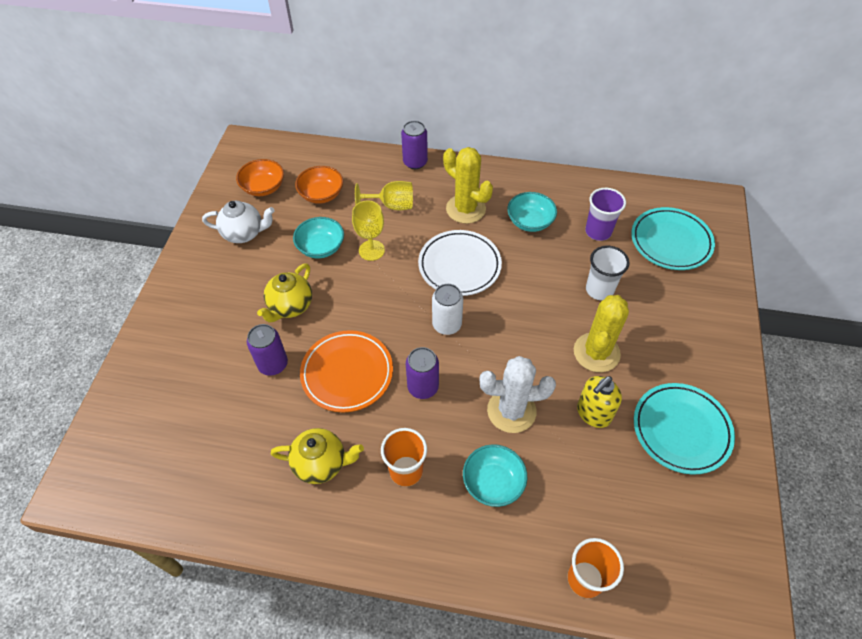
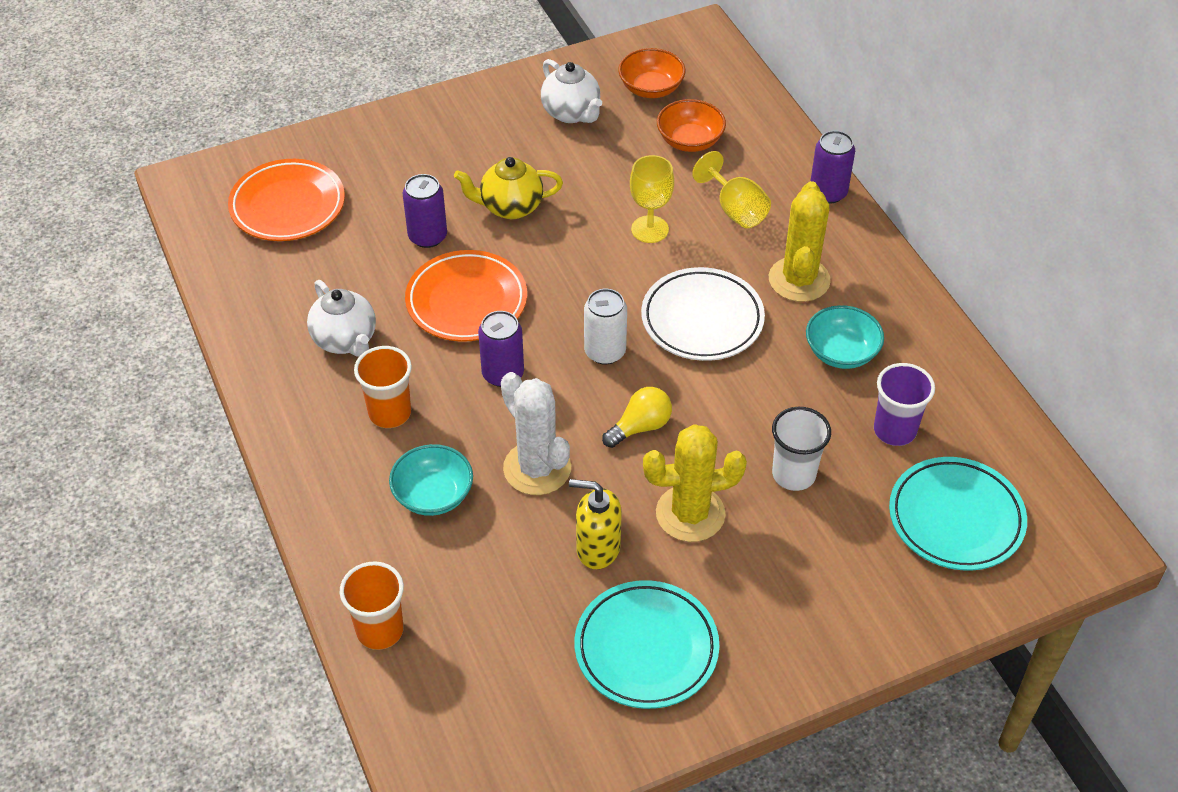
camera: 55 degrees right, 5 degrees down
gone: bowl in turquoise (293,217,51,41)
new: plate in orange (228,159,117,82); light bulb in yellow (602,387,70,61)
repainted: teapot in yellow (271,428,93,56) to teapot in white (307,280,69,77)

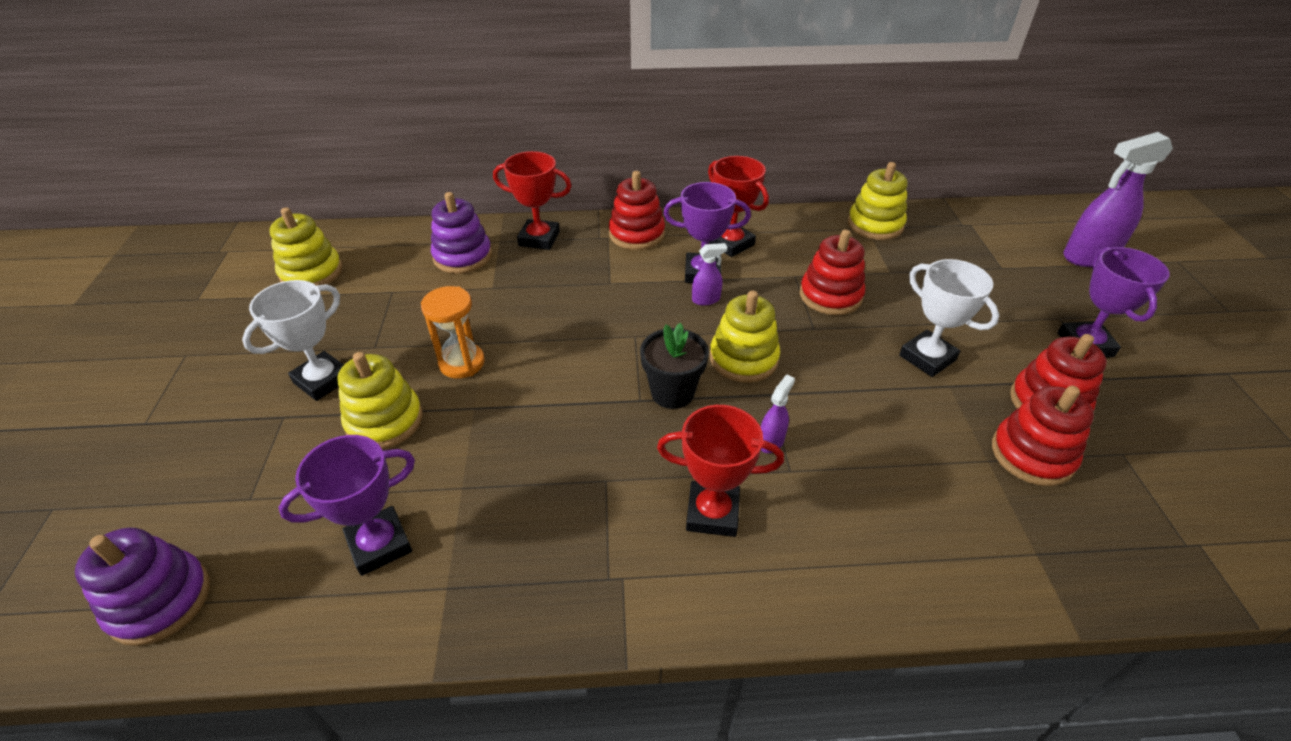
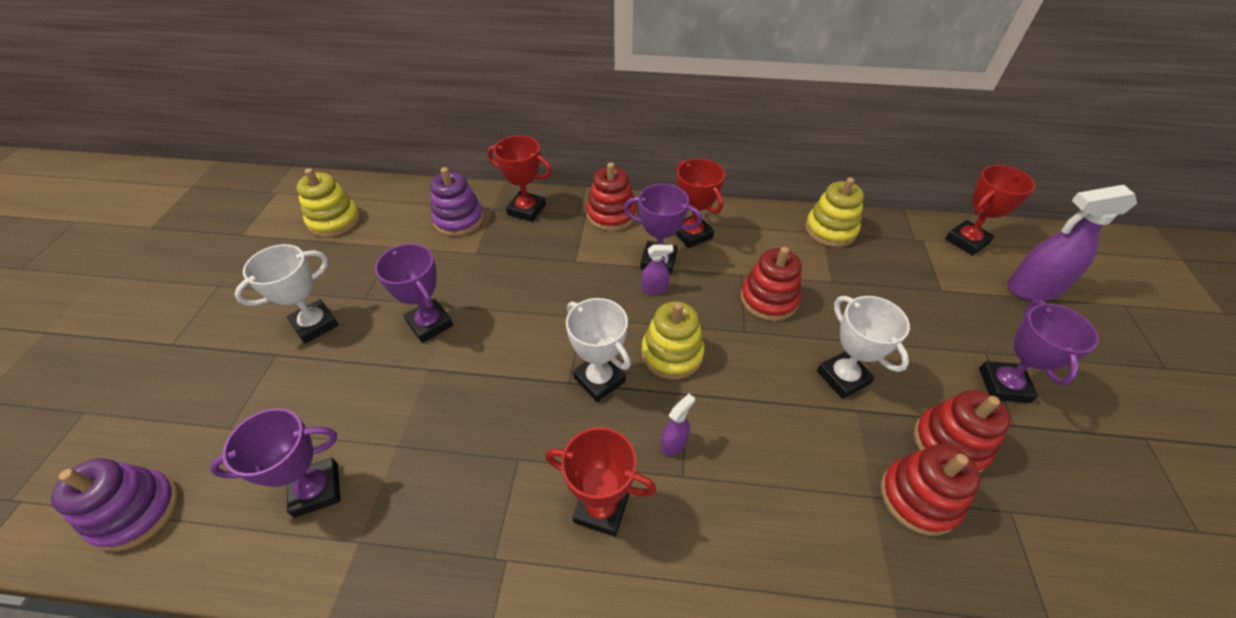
camera: 10 degrees right, 5 degrees up
gone: stacking toy in yellow (337,352,86,97)
new: trophy in red (945,165,90,91)
swapped: hourglass in orange (421,286,64,93) to trophy in purple (375,244,78,99); flower pot in black (640,323,69,86) to trophy in white (566,298,65,104)

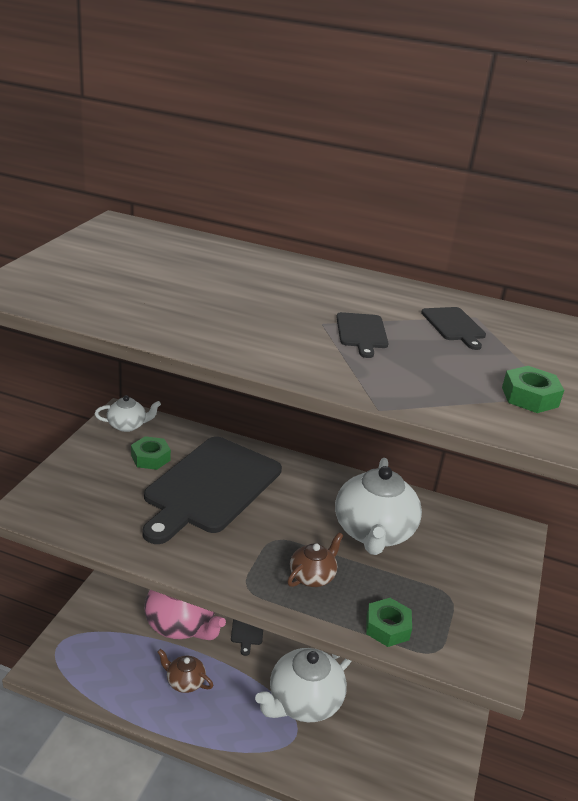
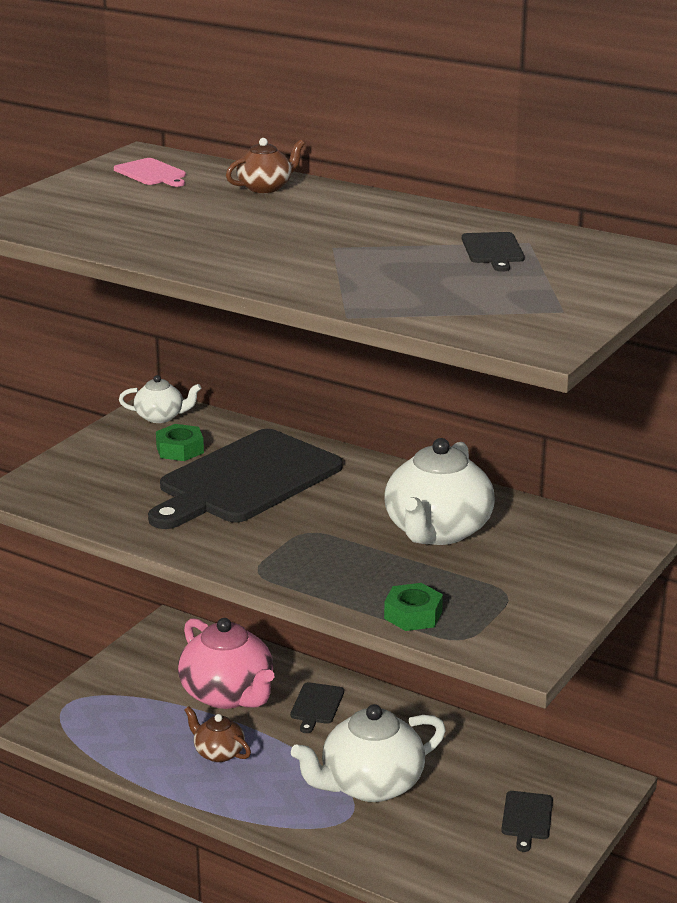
camera: 15 degrees right, 5 degrees down
gone: nut in green (502,366,62,47)
new: cutting board in pink (114,158,72,29)
shifted: teapot in brown (287,532,56,55) to (226,138,79,55); cutting board in black (336,312,52,46) to (501,791,52,61)

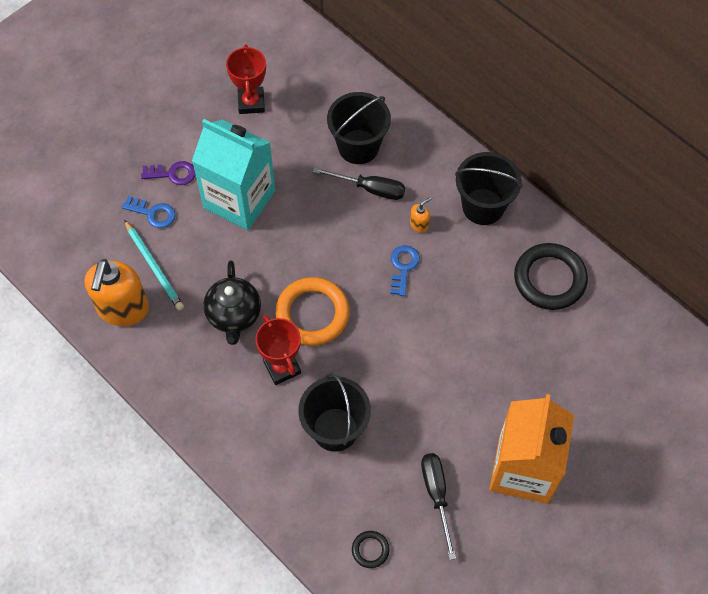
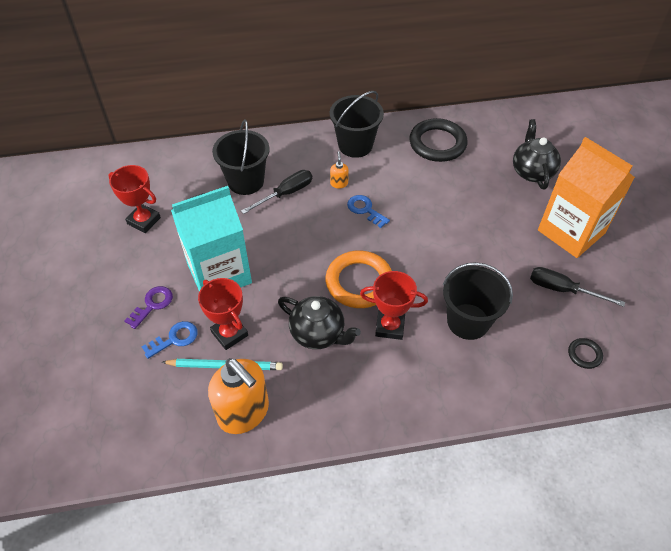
camera: 55 degrees left, 10 degrees down
new: trophy in red (198,278,50,72); teapot in black (513,119,48,70)

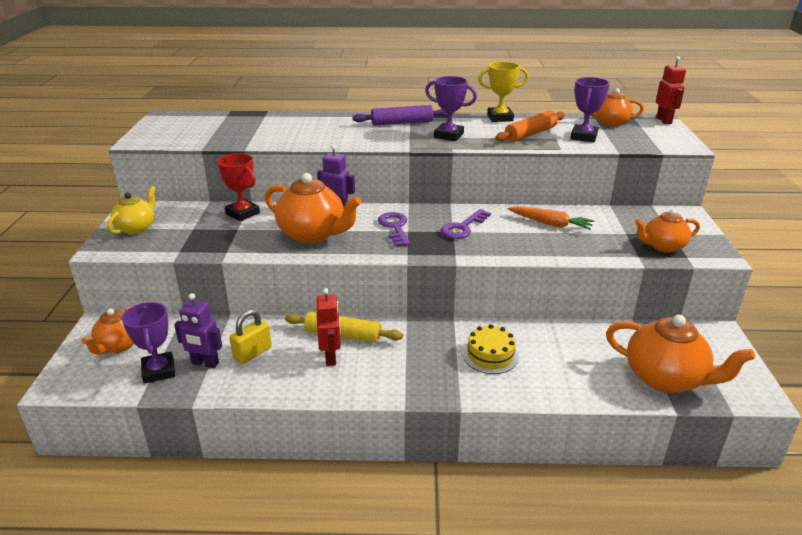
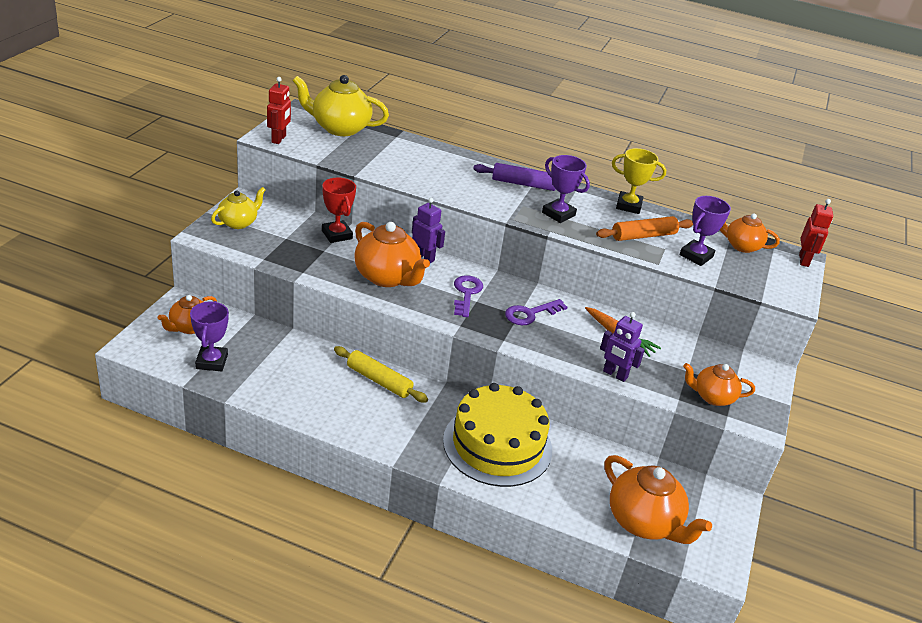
camera: 15 degrees right, 5 degrees up
gone: padlock in yellow (229,309,43,55)
new: teapot in yellow (292,75,97,61)
shifted: robot in purple (174,293,48,75) to (600,312,45,70); robot in red (316,288,25,78) to (267,77,24,67)
scaled: cake in yellow (463,324,56,50) = (443,383,109,104) x2.07

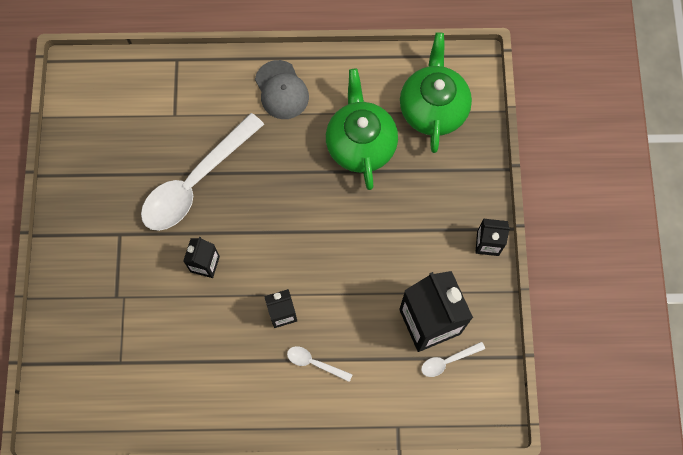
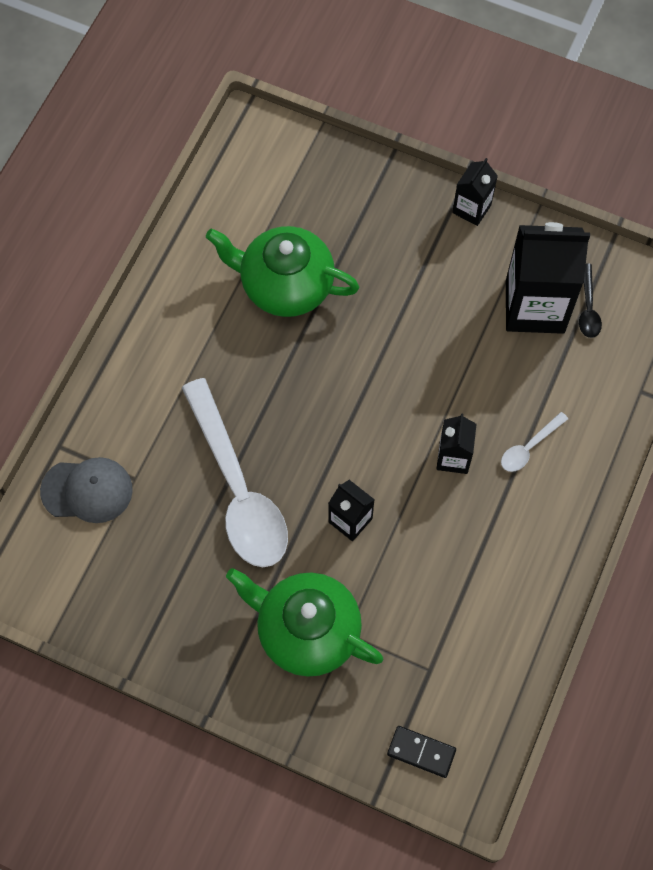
camera: 65 degrees left, 5 degrees down
new: domino in black (387,726,69,52)
shifted: cap in grey (255,60,54,59) to (40,457,93,66); teapot in green (400,32,72,121) to (226,568,157,109)
repainted: spoon in white (421,342,64,35) to spoon in black (579,263,23,75)

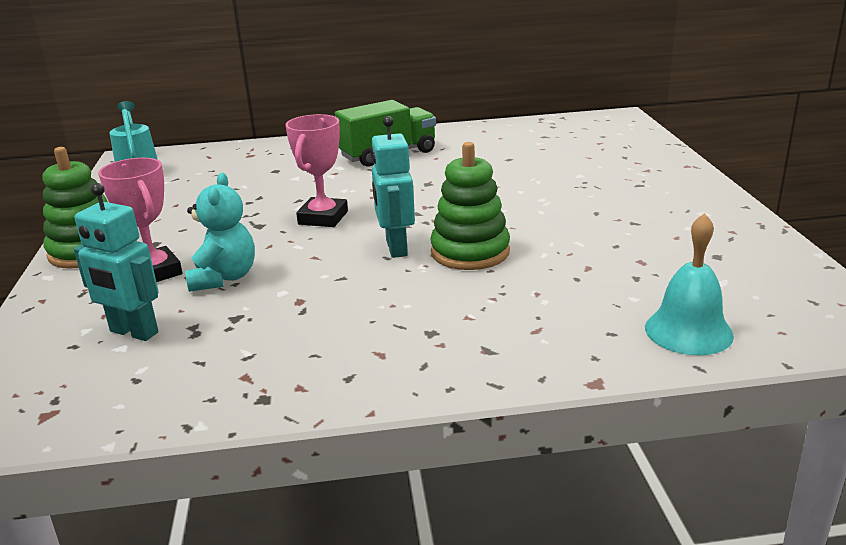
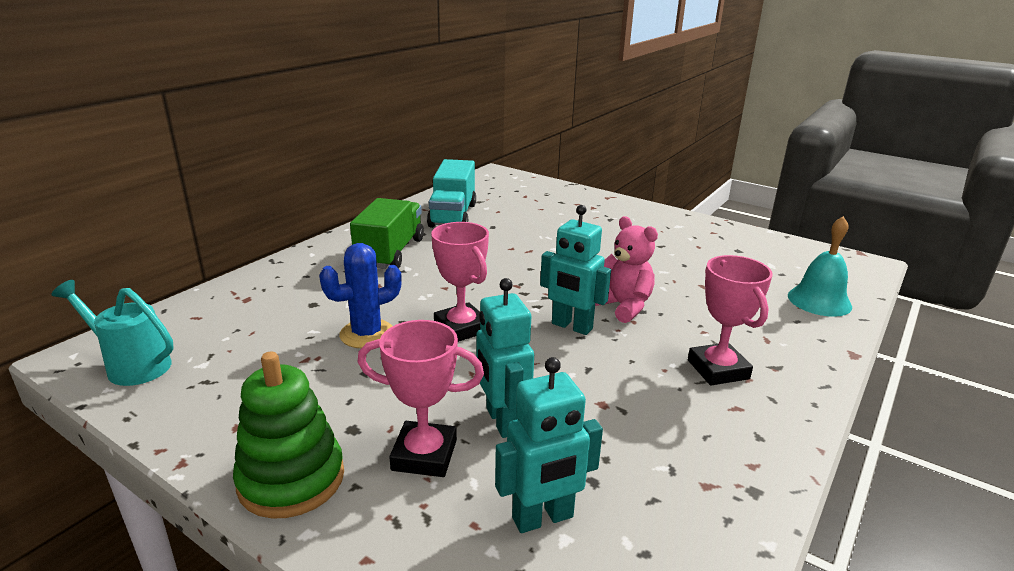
camera: 50 degrees left, 0 degrees up
new: cactus in blue (319,243,83,105); truck in turquoise (427,159,49,69); trophy in pink (688,255,85,130)
swapped: teddy bear in turquoise (185,173,70,119) to robot in turquoise (476,278,58,160); stacking toy in green (430,142,80,128) to teddy bear in pink (595,216,63,107)

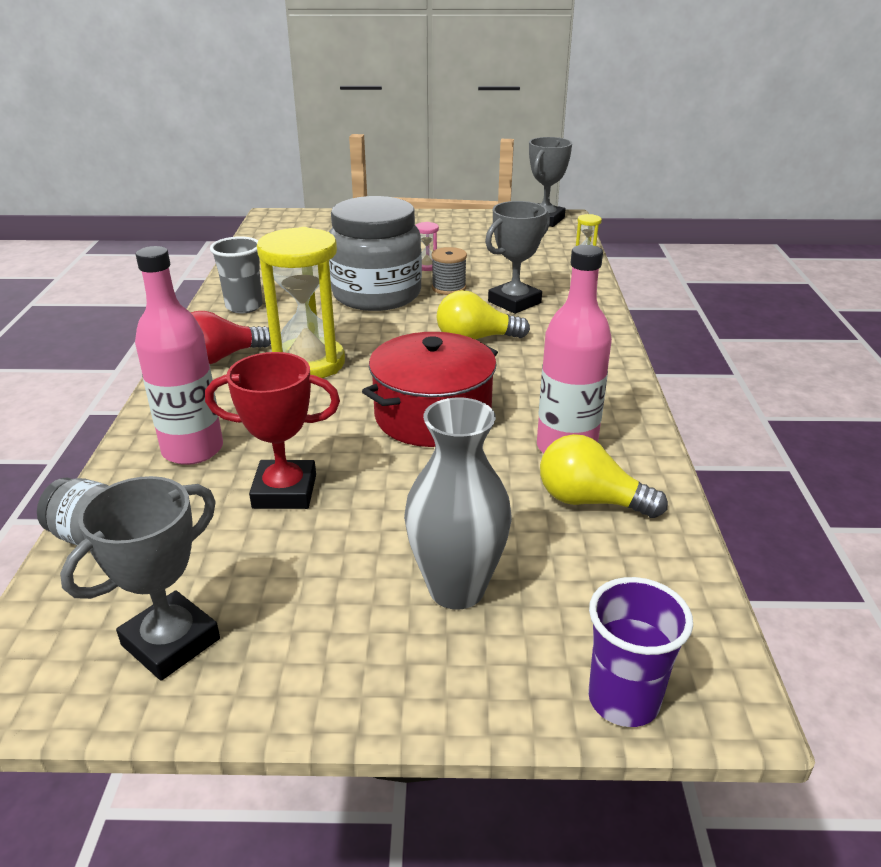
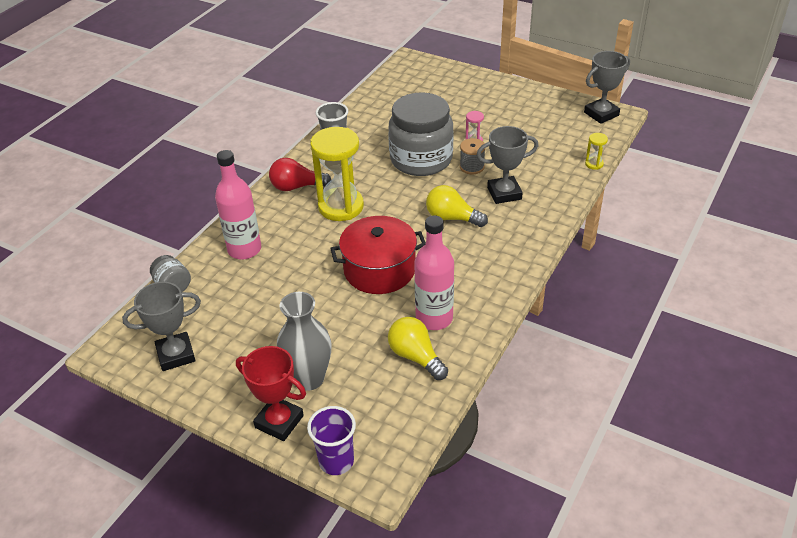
camera: 30 degrees right, 10 degrees up
shifted: trophy in red (205,352,135,157) to (236,346,70,95)

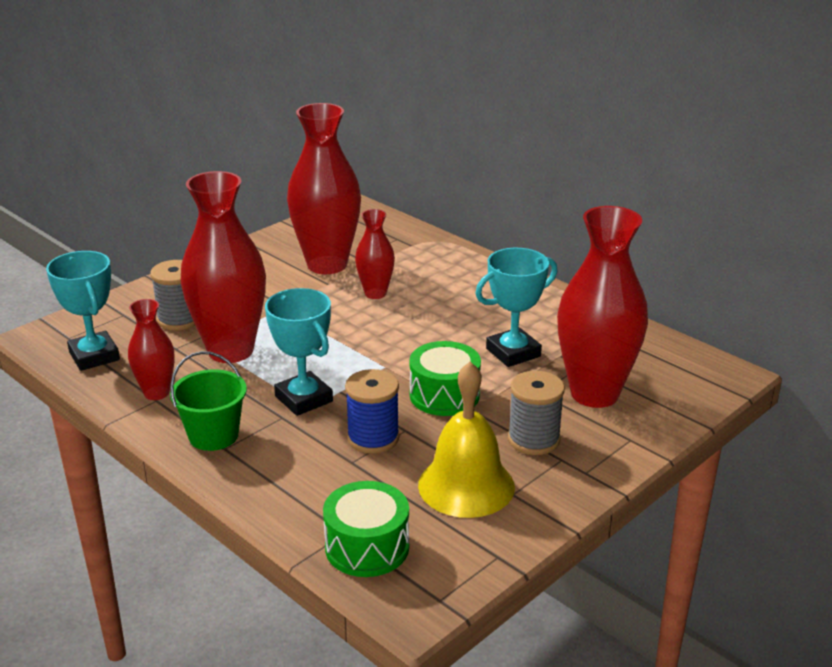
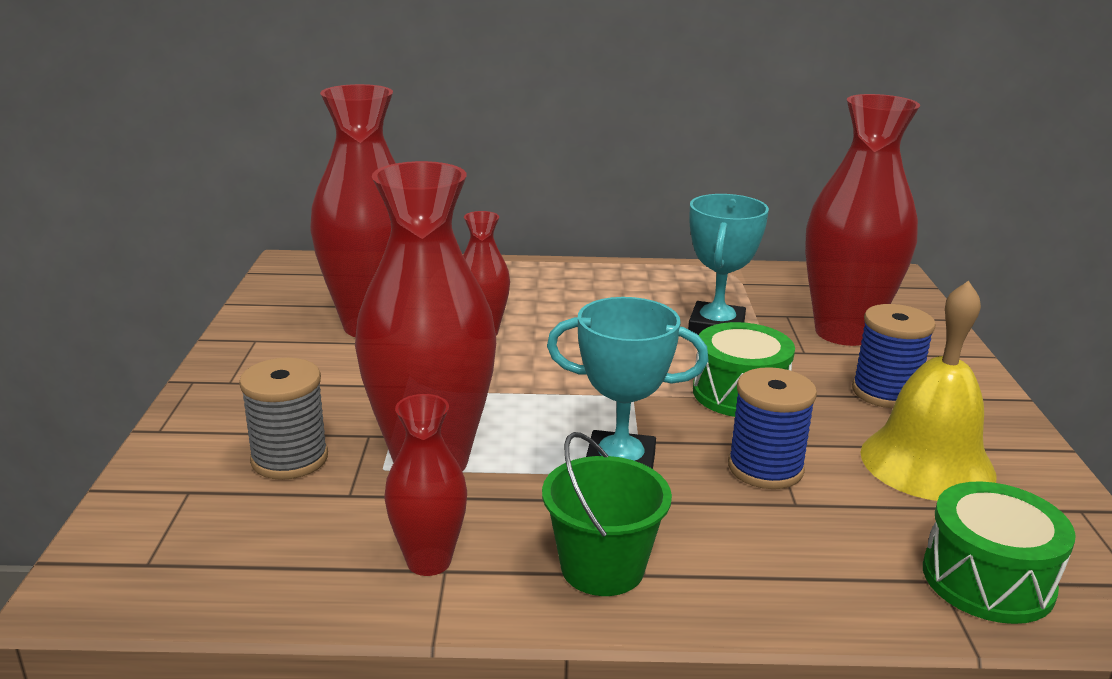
camera: 45 degrees left, 5 degrees down
gone: trophy in turquoise (46,251,74,120)
repainted: spool in grey (508,371,57,84) to spool in blue (852,304,84,104)

